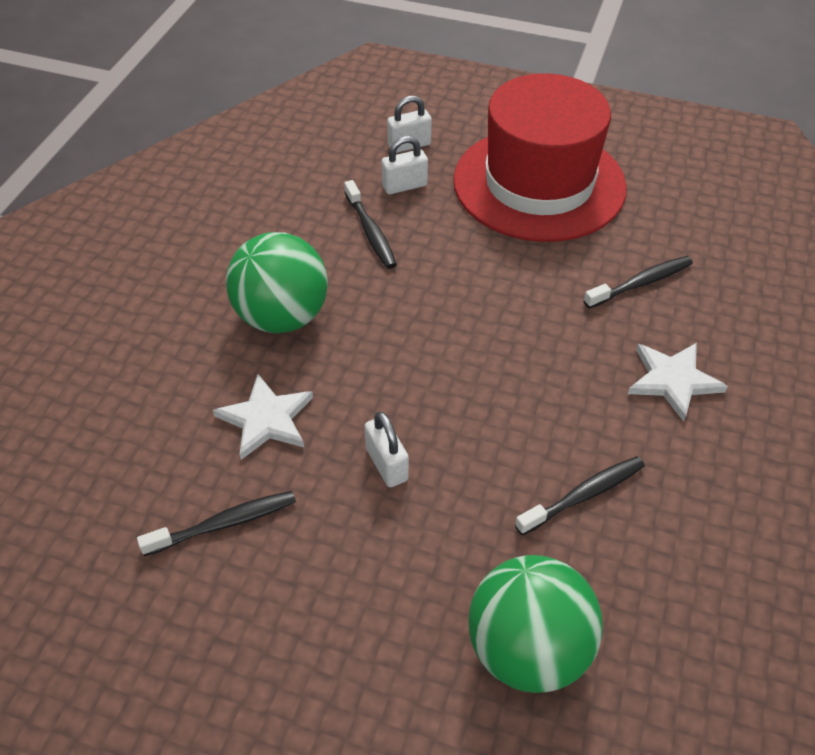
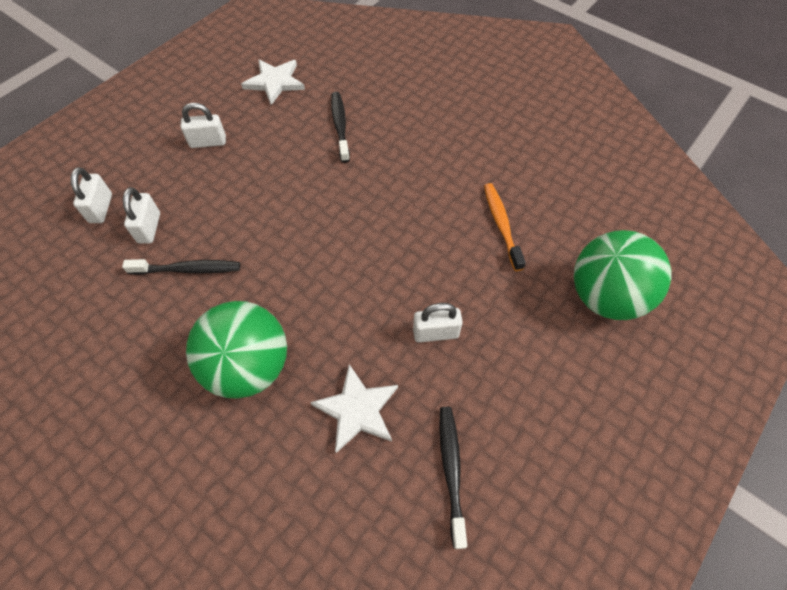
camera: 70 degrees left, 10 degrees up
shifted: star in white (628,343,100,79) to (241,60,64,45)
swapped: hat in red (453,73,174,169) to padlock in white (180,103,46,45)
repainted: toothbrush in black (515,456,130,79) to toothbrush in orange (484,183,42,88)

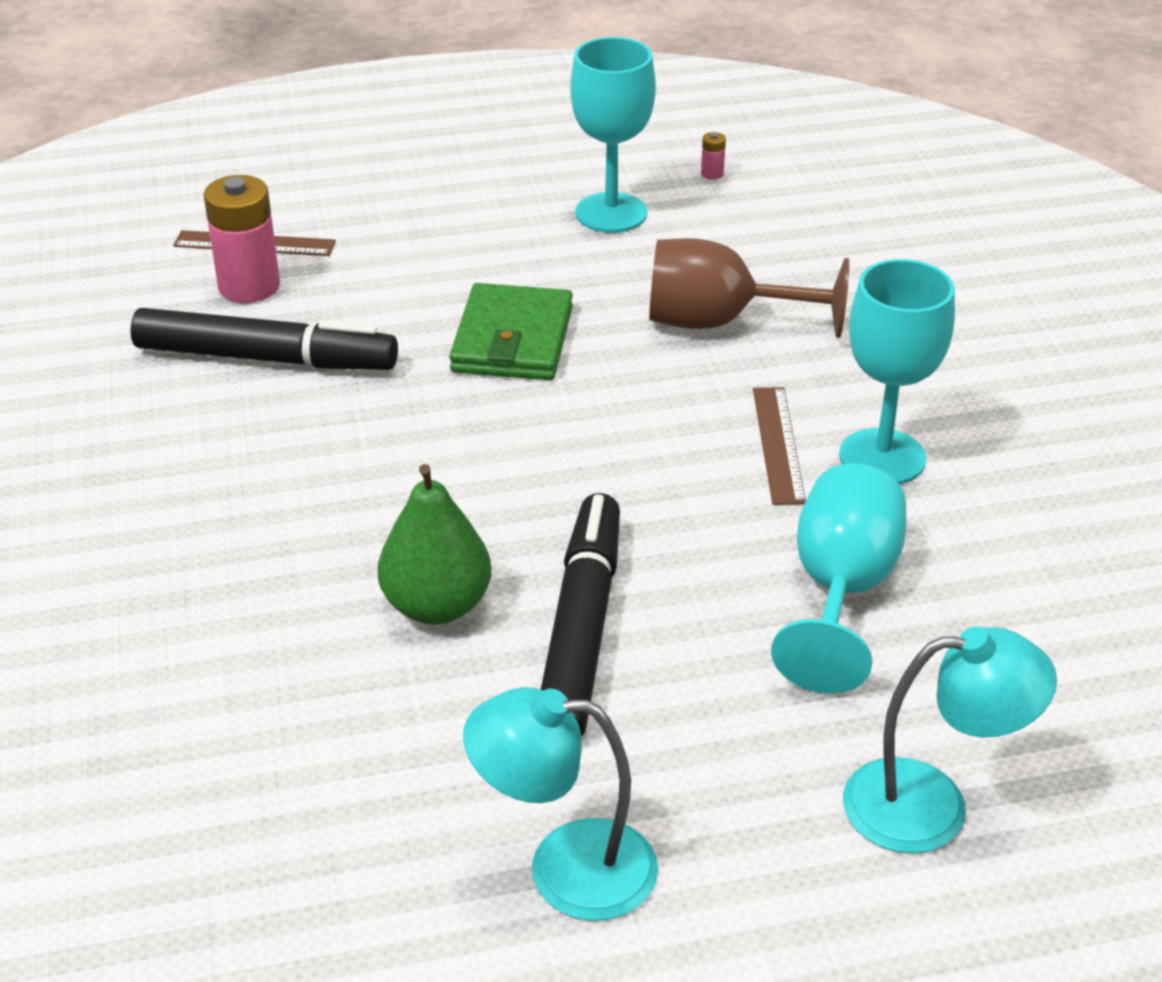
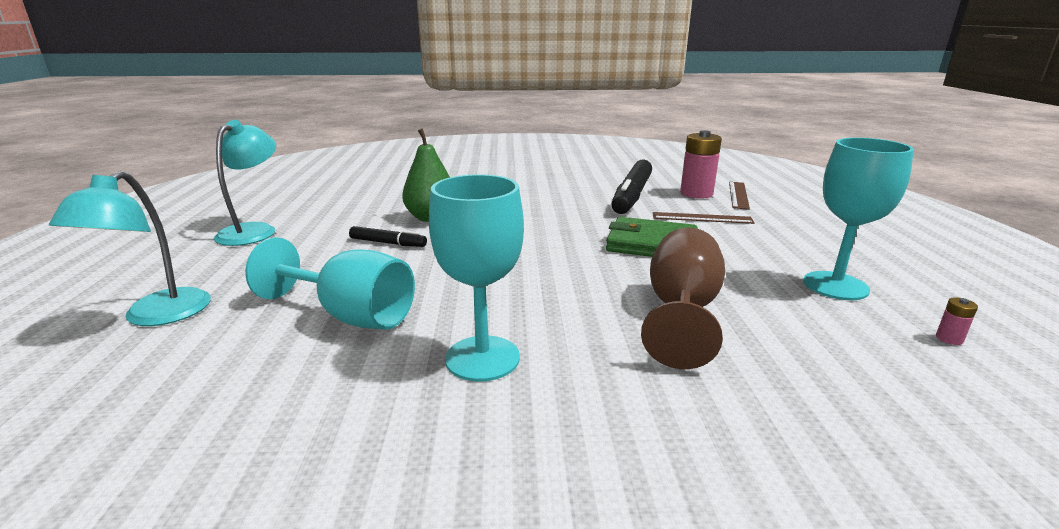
camera: 100 degrees right, 15 degrees down
shifted: ruler in brown (753,387,53,118) to (653,212,102,12)
scaled: marker in black (541,493,79,244) = (349,226,78,21) x0.50

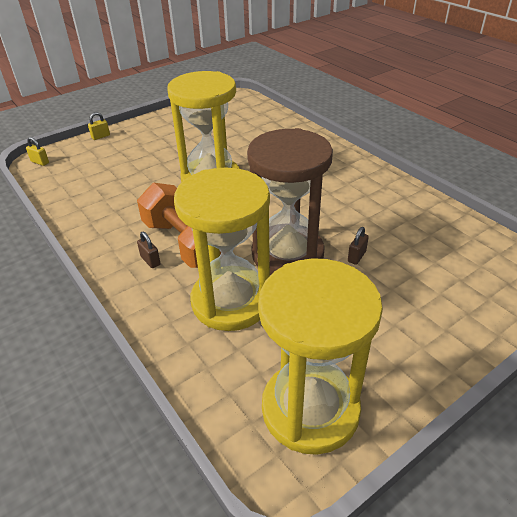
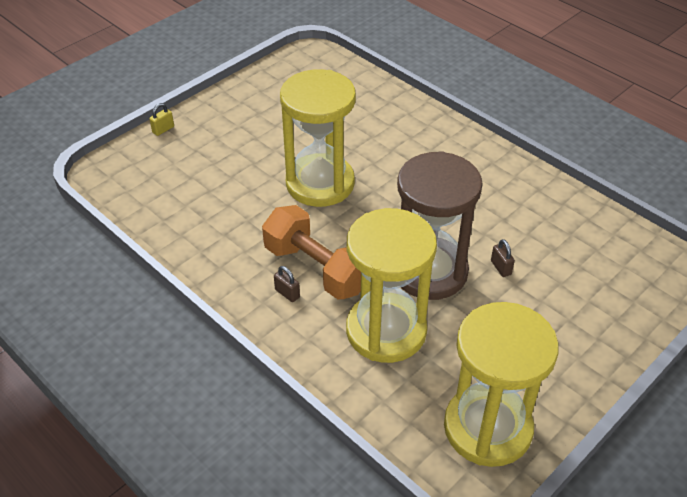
camera: 10 degrees left, 5 degrees up
gone: padlock in yellow (26,137,23,29)
rotated: padlock in brown (348,227,21,38) = (491,239,24,38) 45 degrees counterclockwise

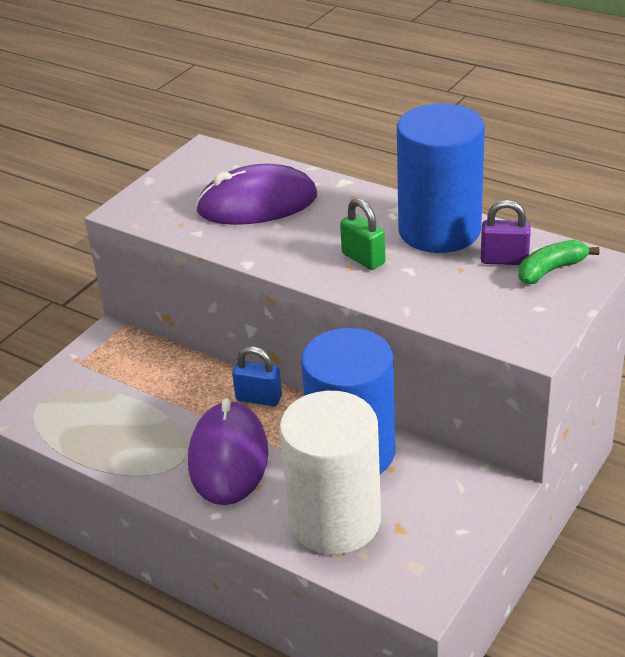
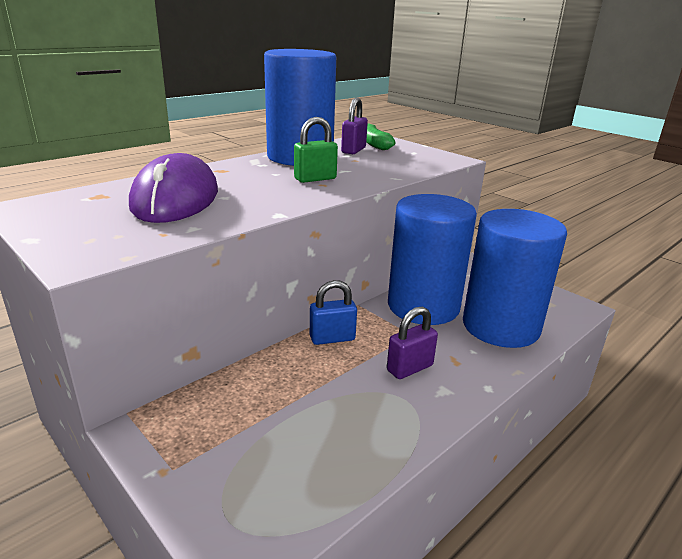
camera: 80 degrees left, 10 degrees down
swapped: mouse in purple (188,398,81,107) to padlock in purple (387,307,51,72)
repainted: cylinder in white (279,391,102,163) to cylinder in blue (463,209,104,139)
rotated: padlock in blue (232,346,50,60) = (310,280,47,65) 45 degrees clockwise

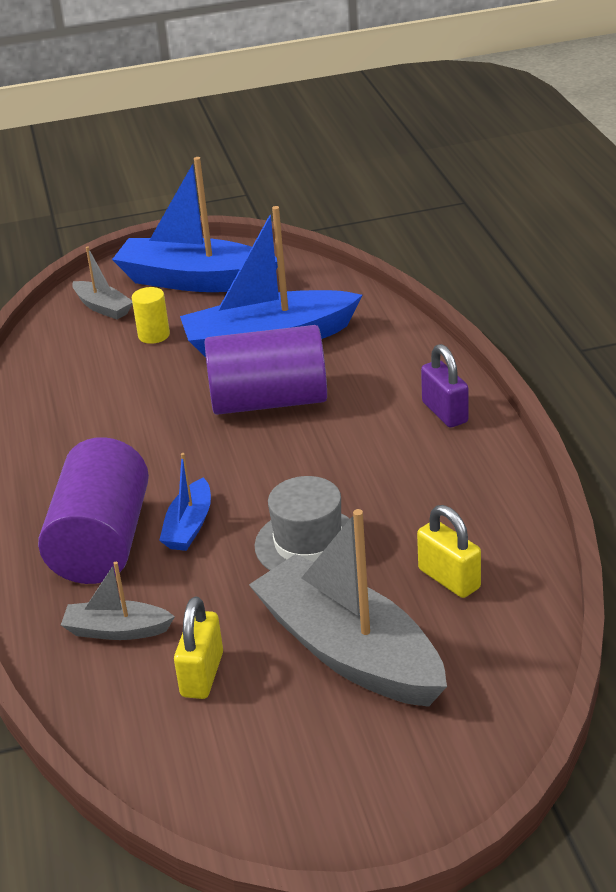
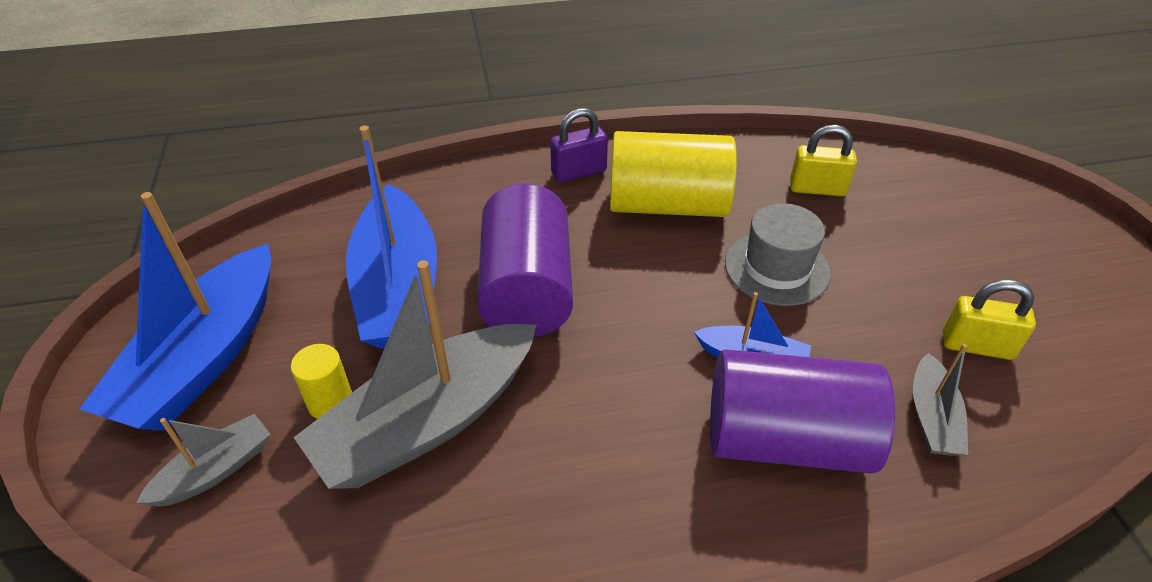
camera: 90 degrees left, 10 degrees up
new: cylinder in yellow (610,131,127,86)
shifted: boat in grey (249,509,198,198) to (294,260,243,229)
rotated: padlock in yellow (417,505,64,93) = (790,125,67,71) 45 degrees clockwise

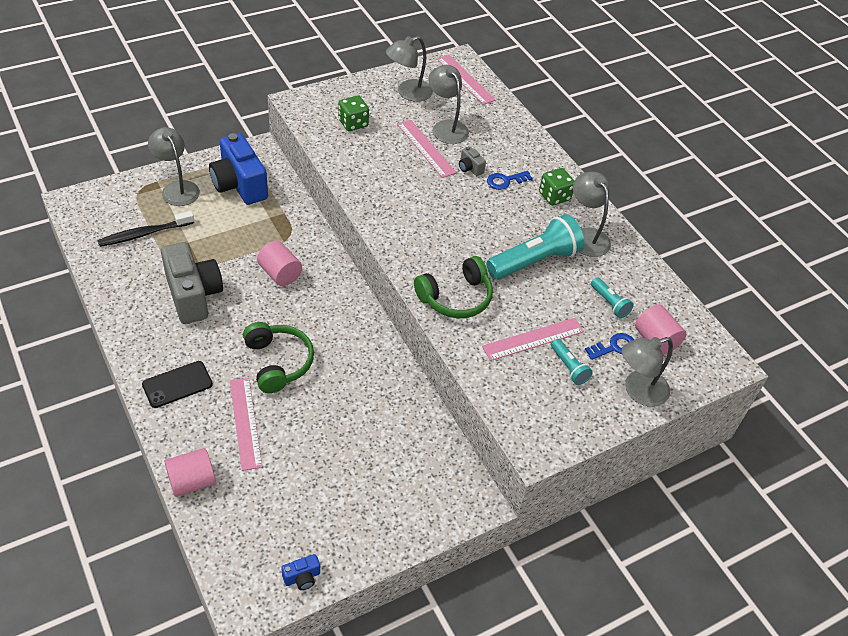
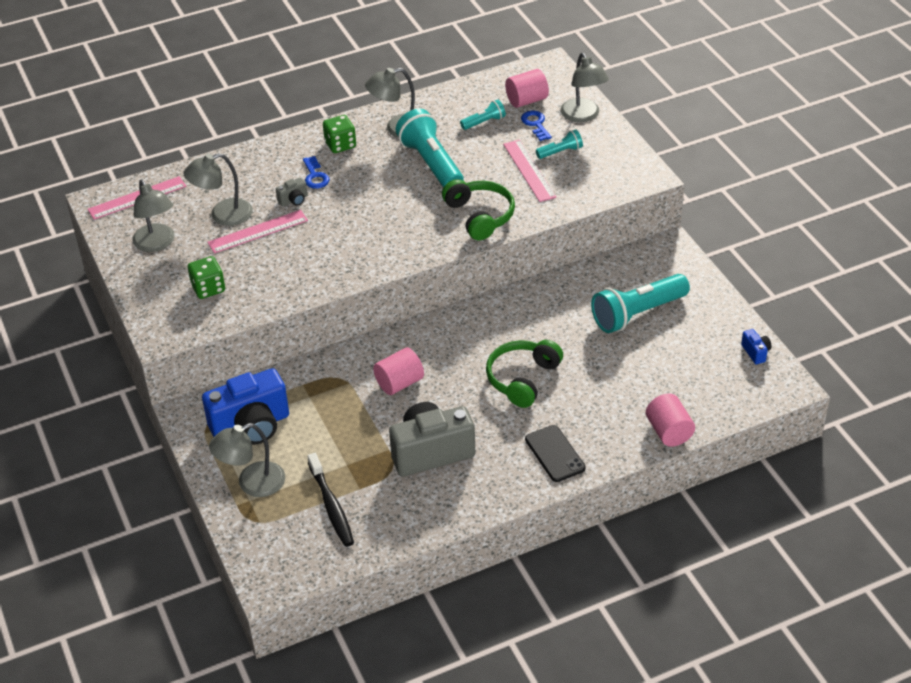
camera: 80 degrees left, 5 degrees down
gone: ruler in pink (230,378,32,93)
new: flashlight in turquoise (591,274,99,59)
rotated: headphones in green (243,322,71,71) = (486,340,77,68) 45 degrees counterclockwise

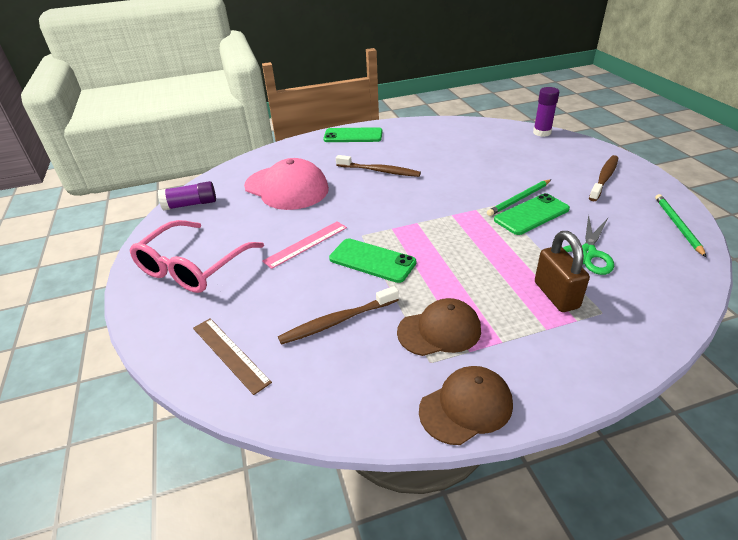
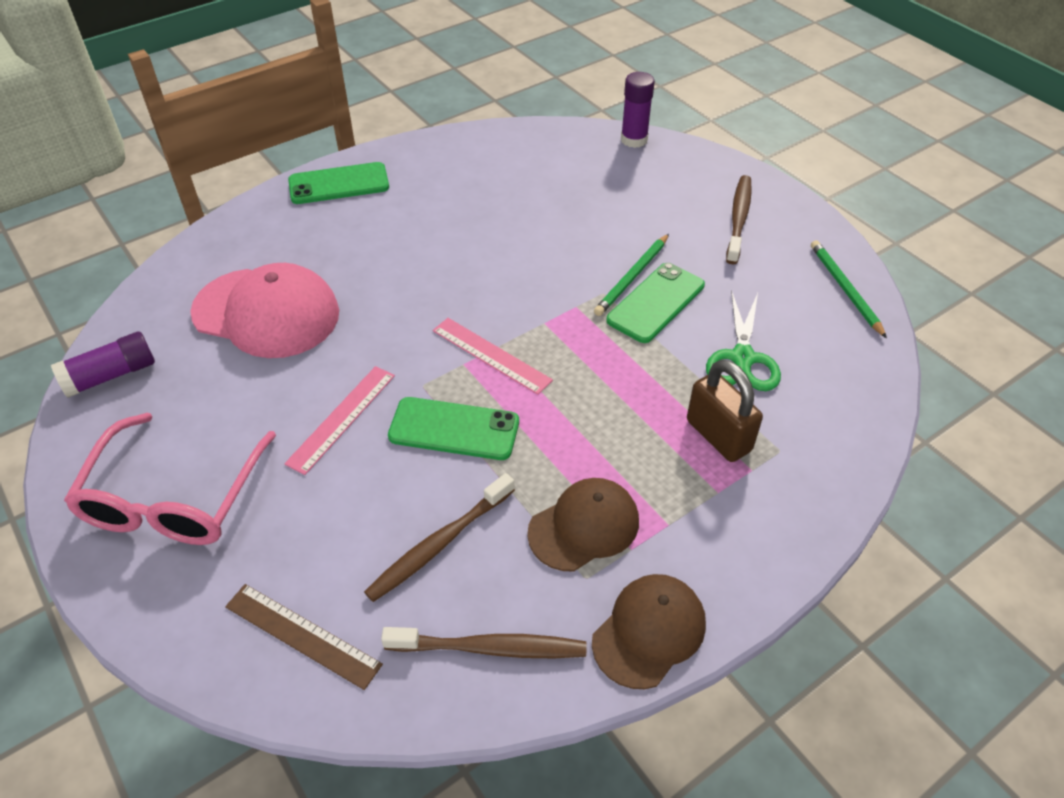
camera: 20 degrees left, 10 degrees up
new: ruler in pink (433,318,120,77)
shifted: toothbrush in brown (336,155,85,22) to (381,627,205,31)

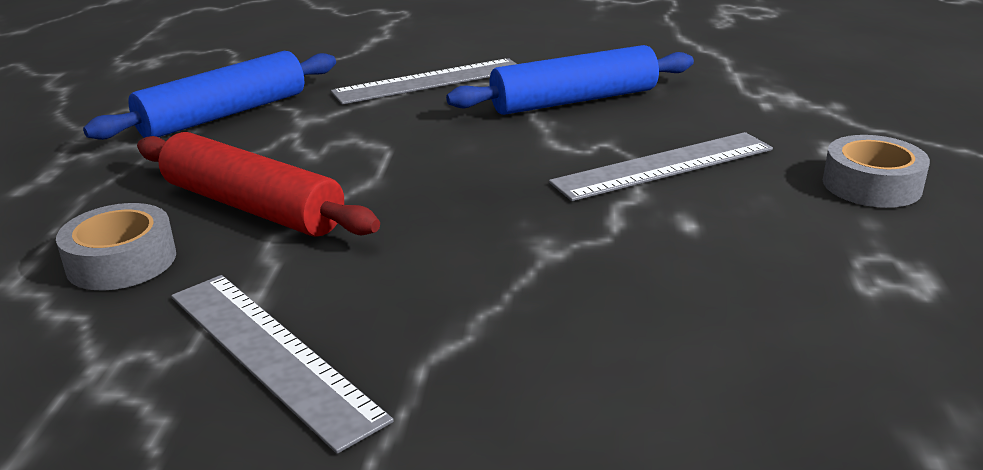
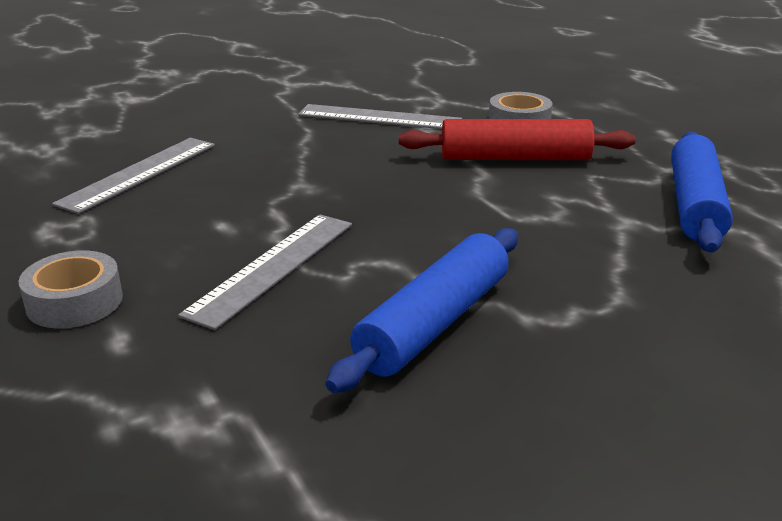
camera: 145 degrees right, 0 degrees up
shifted: ruler in grey (331,58,185,47) to (52,138,163,76)

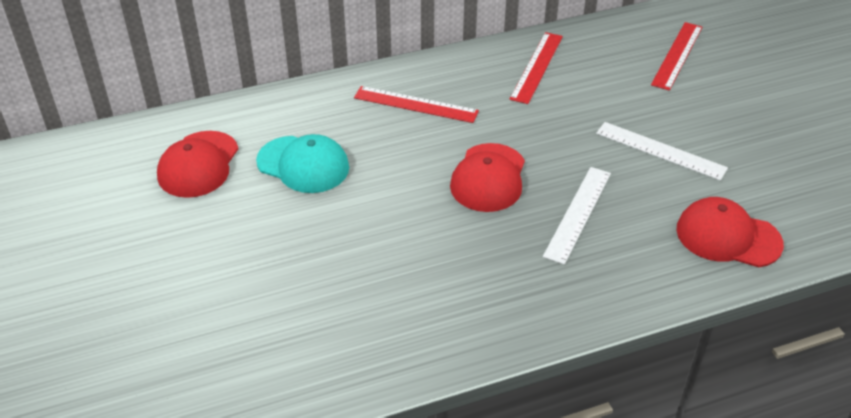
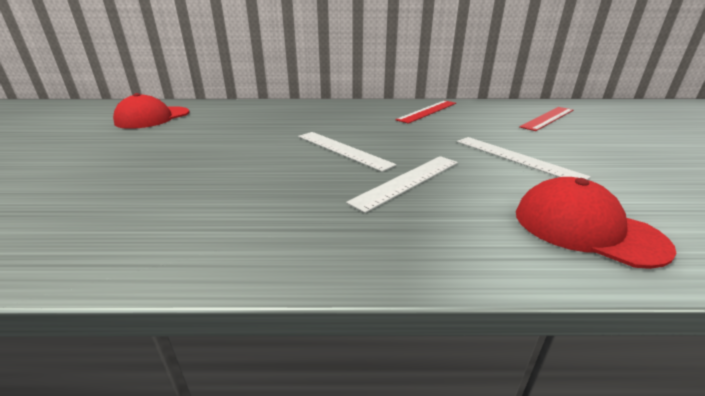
camera: 20 degrees right, 15 degrees down
gone: cap in turquoise (256,134,93,59); ruler in red (354,86,125,37)
swapped: cap in red (450,143,75,69) to ruler in white (298,132,98,40)

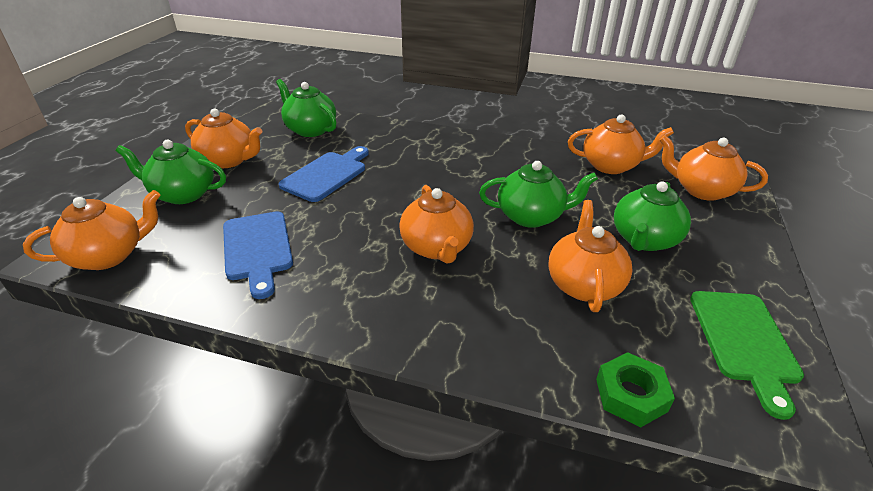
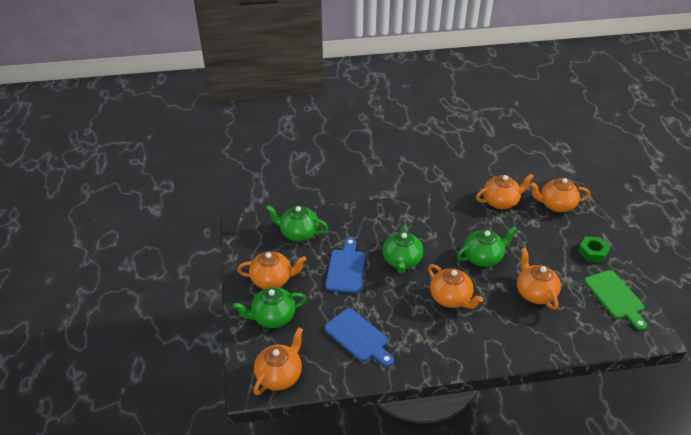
camera: 25 degrees left, 5 degrees up
shifted: nut in green (596,352,79,75) to (578,236,32,26); teapot in green (614,181,77,70) to (382,224,41,50)

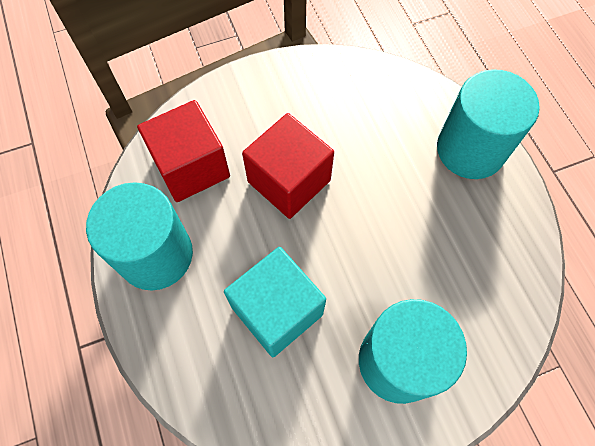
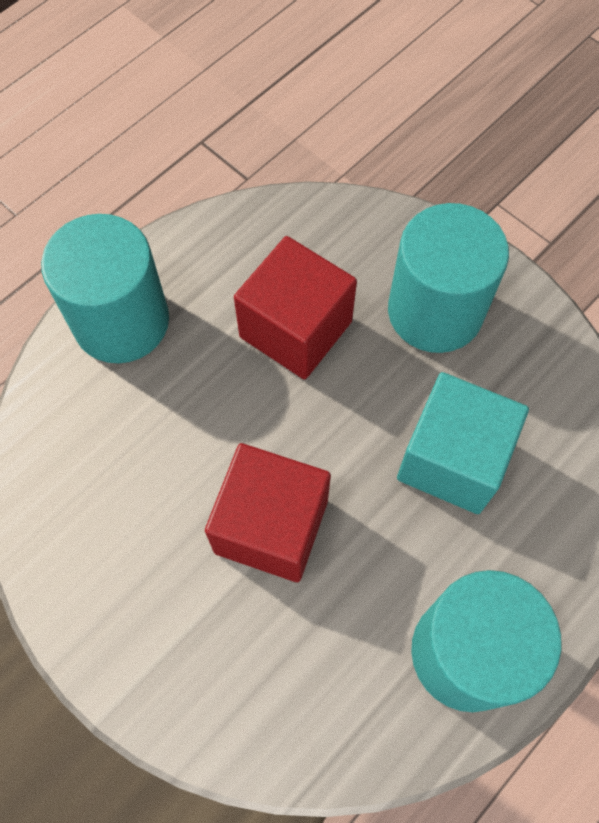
camera: 115 degrees left, 0 degrees up
shifted: cube in red (137,100,93,102) to (234,236,123,143)

